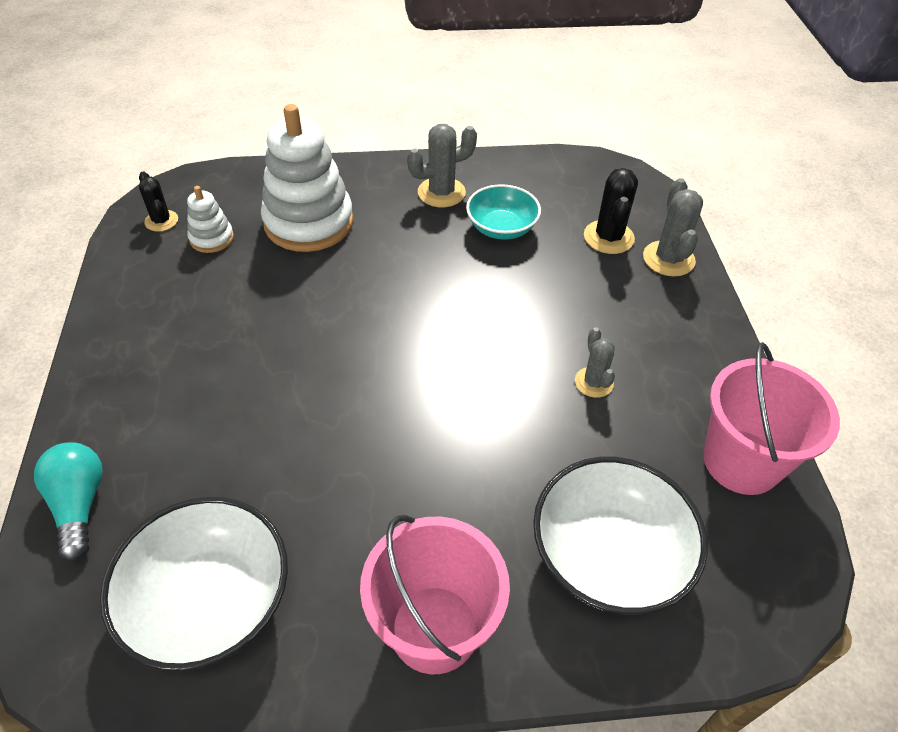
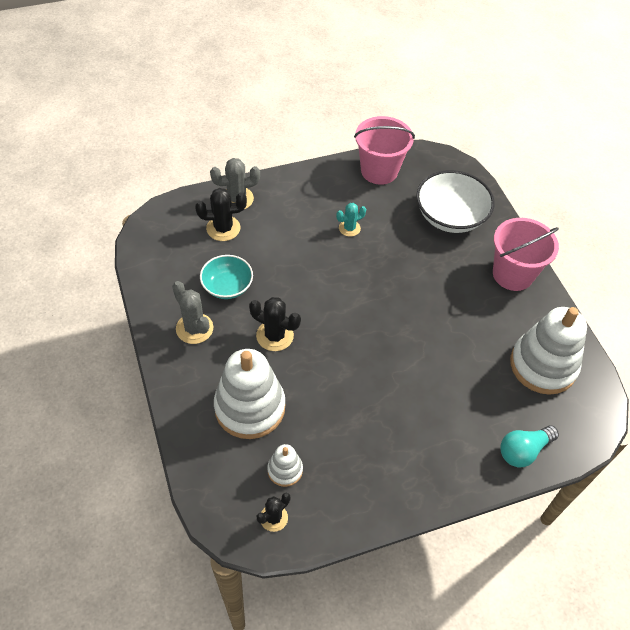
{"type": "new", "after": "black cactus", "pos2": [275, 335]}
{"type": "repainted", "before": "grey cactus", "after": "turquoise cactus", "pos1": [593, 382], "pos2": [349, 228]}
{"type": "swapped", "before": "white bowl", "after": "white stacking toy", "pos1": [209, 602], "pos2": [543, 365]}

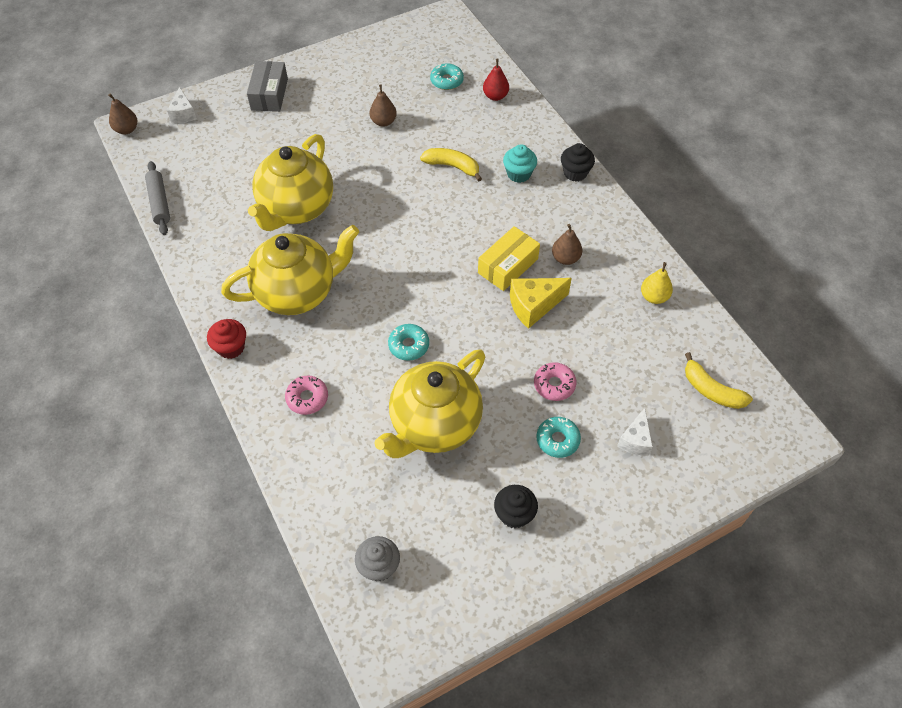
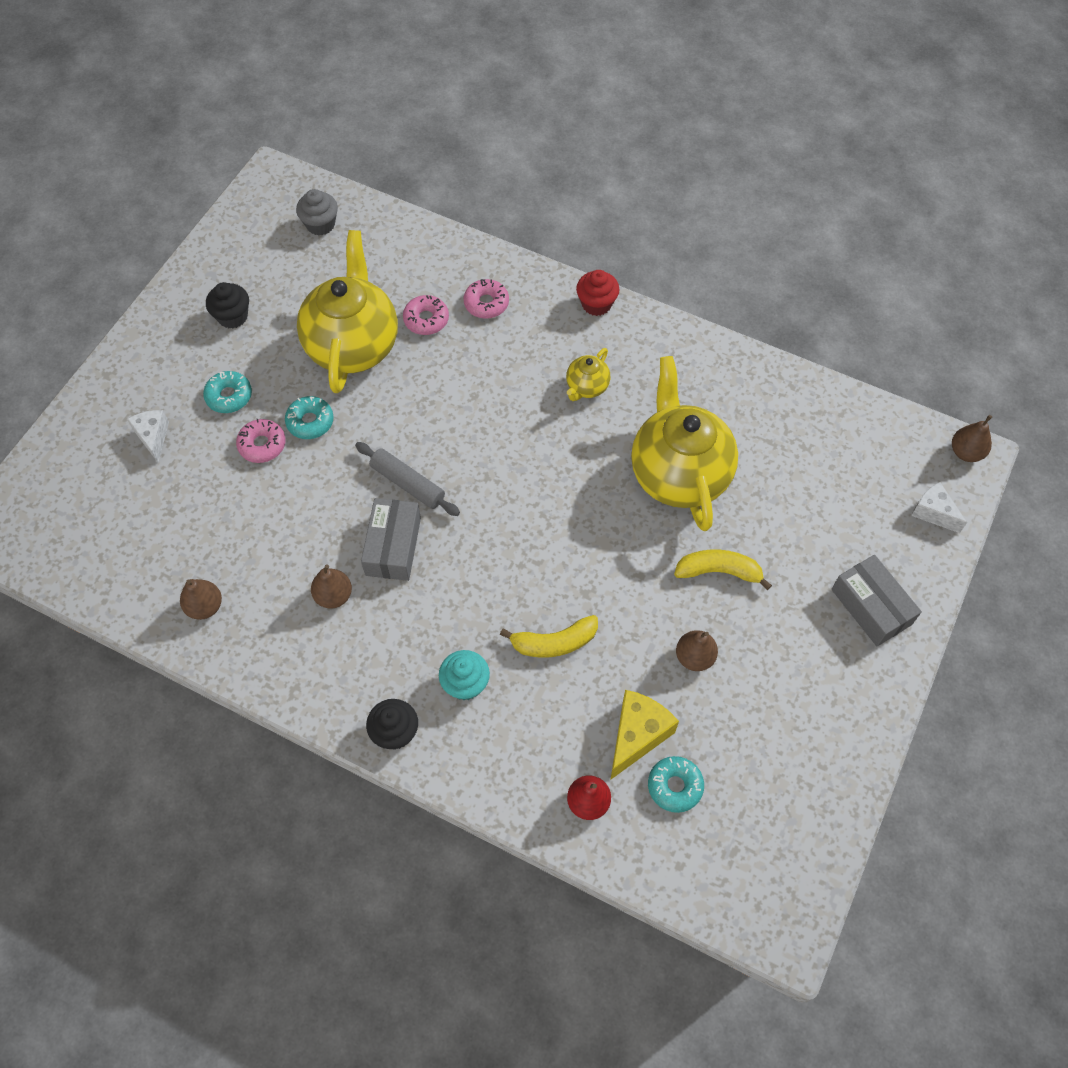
{"type": "repainted", "before": "yellow pear", "after": "brown pear", "pos1": [654, 297], "pos2": [205, 606]}
{"type": "shifted", "before": "turquoise donut", "pos1": [409, 345], "pos2": [310, 422]}
{"type": "shifted", "before": "grey rolling pin", "pos1": [159, 202], "pos2": [408, 483]}
{"type": "repainted", "before": "yellow box", "after": "grey box", "pos1": [508, 266], "pos2": [393, 546]}
{"type": "new", "after": "pink donut", "pos2": [426, 319]}
{"type": "scaled", "before": "yellow teapot", "pos1": [297, 292], "pos2": [586, 387], "scale": 0.44}
{"type": "shifted", "before": "yellow cheese", "pos1": [534, 306], "pos2": [637, 736]}
{"type": "shifted", "before": "yellow banana", "pos1": [711, 390], "pos2": [719, 571]}

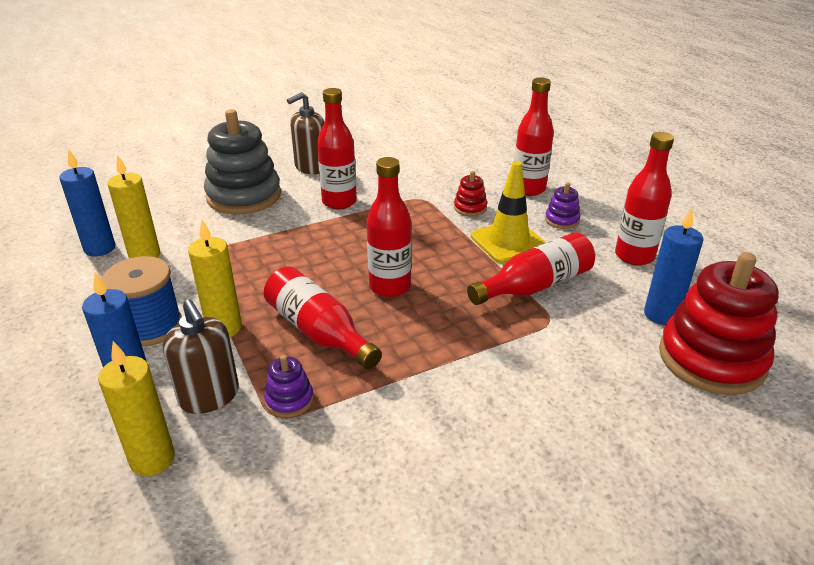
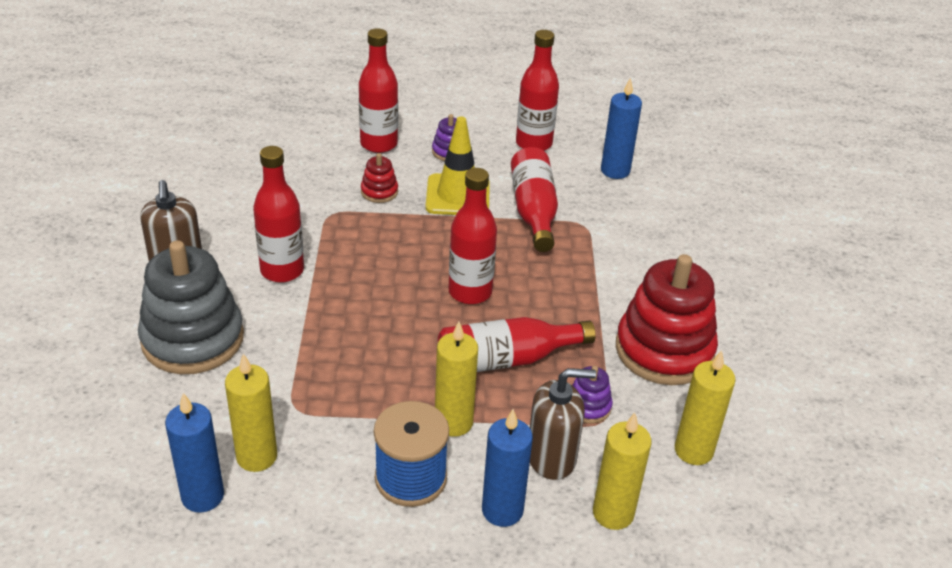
{"type": "shifted", "before": "red stacking toy", "pos1": [711, 359], "pos2": [664, 350]}
{"type": "new", "after": "yellow candle", "pos2": [693, 450]}

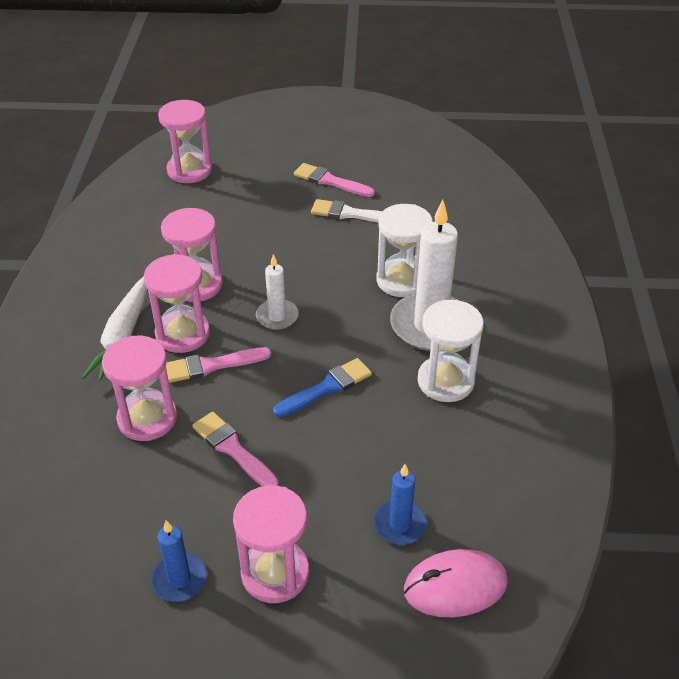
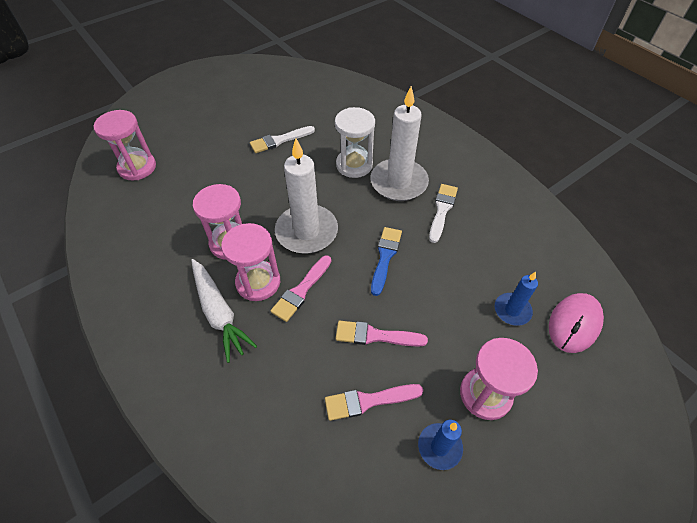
{"type": "scaled", "before": "white candle", "pos1": [277, 316], "pos2": [306, 231], "scale": 1.89}
{"type": "shifted", "before": "pink brush", "pos1": [330, 181], "pos2": [368, 401]}
{"type": "swapped", "before": "white hourglass", "after": "white brush", "pos1": [445, 381], "pos2": [442, 210]}
{"type": "gone", "before": "pink hourglass", "pos1": [147, 418]}

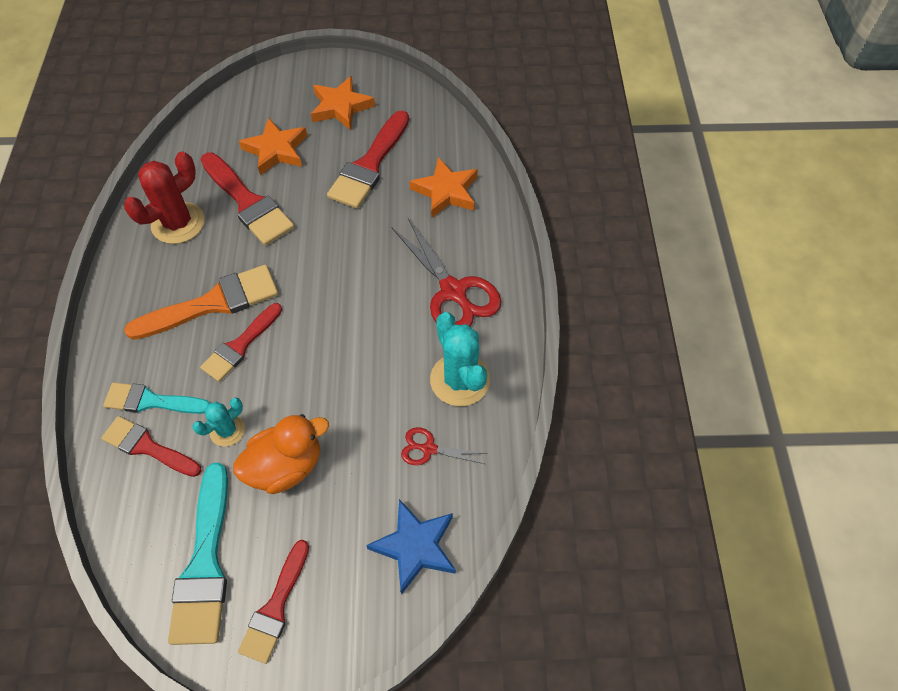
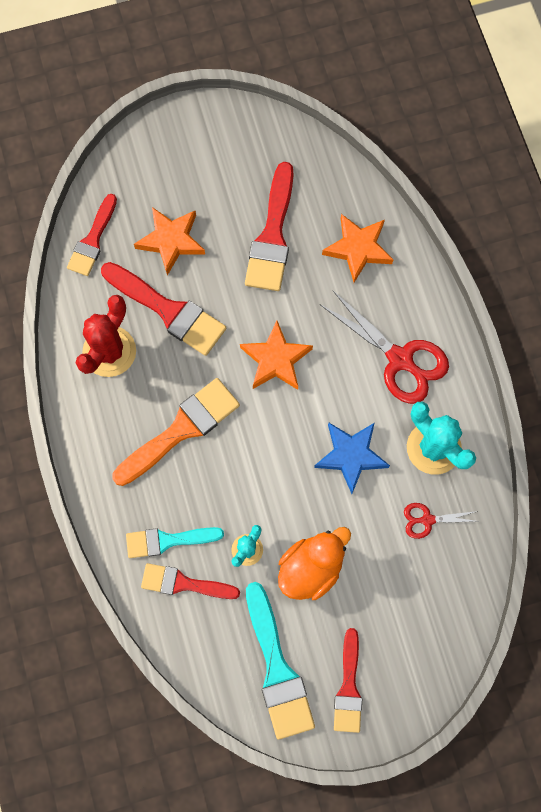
{"type": "shifted", "before": "red brush", "pos1": [240, 345], "pos2": [93, 240]}
{"type": "shifted", "before": "orange star", "pos1": [341, 107], "pos2": [276, 359]}
{"type": "shifted", "before": "blue star", "pos1": [415, 546], "pos2": [351, 455]}

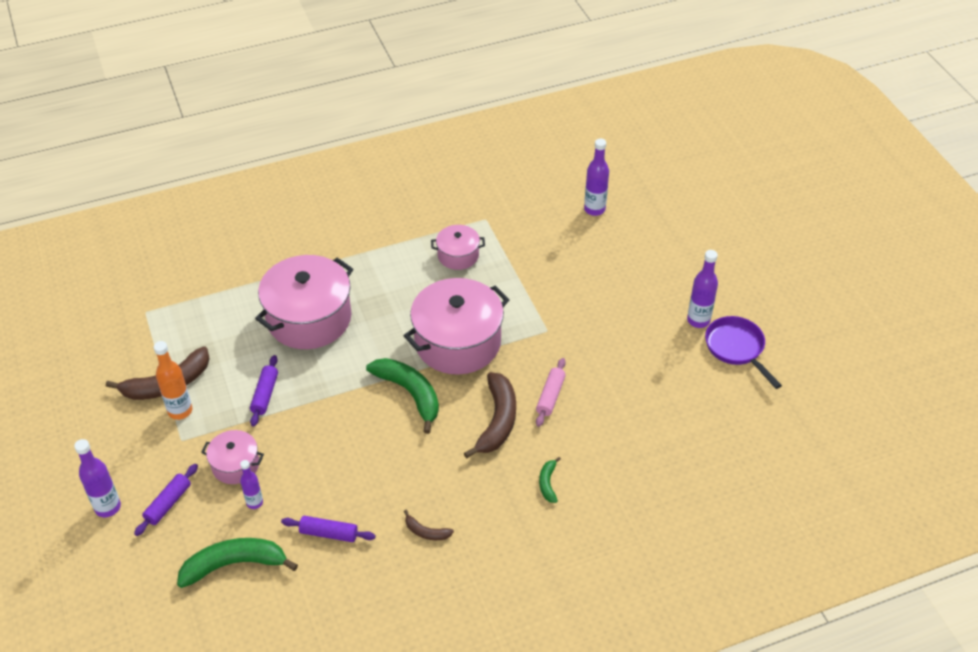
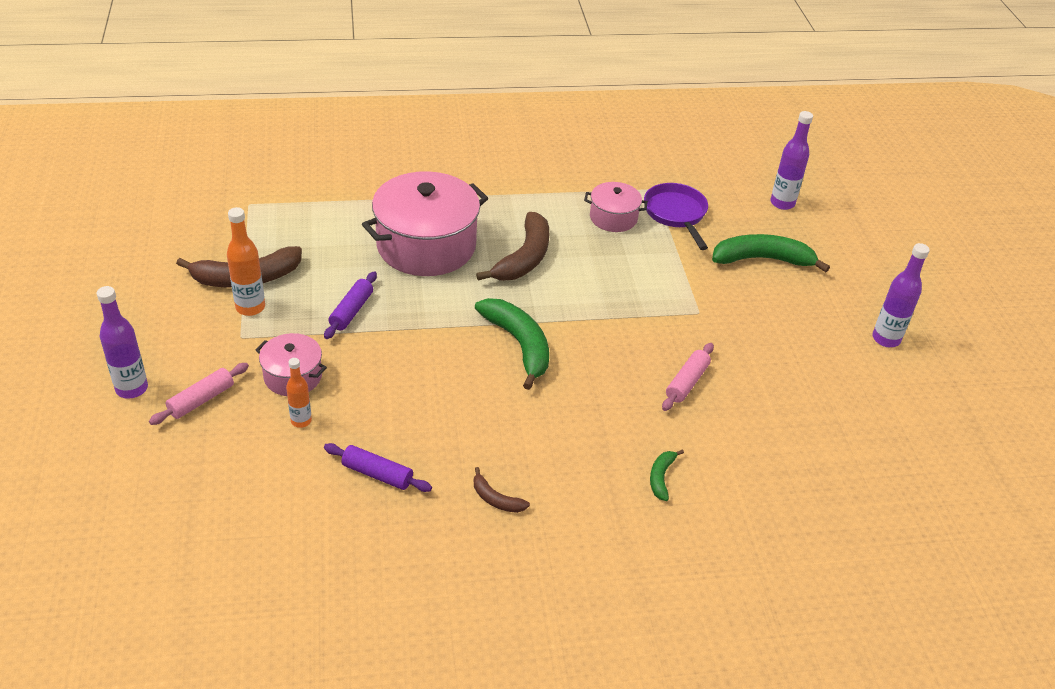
{"type": "repainted", "before": "purple rolling pin", "after": "pink rolling pin", "pos1": [168, 503], "pos2": [201, 400]}
{"type": "repainted", "before": "purple bottle", "after": "orange bottle", "pos1": [254, 502], "pos2": [301, 421]}
{"type": "shifted", "before": "brown banana", "pos1": [497, 420], "pos2": [524, 258]}
{"type": "shifted", "before": "purple pan", "pos1": [737, 348], "pos2": [676, 214]}
{"type": "shifted", "before": "green banana", "pos1": [234, 565], "pos2": [762, 259]}
{"type": "gone", "before": "pink pot", "pos1": [457, 342]}

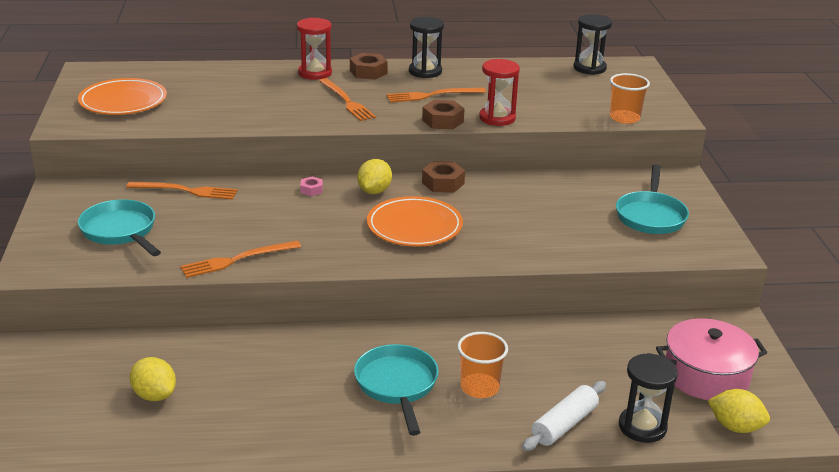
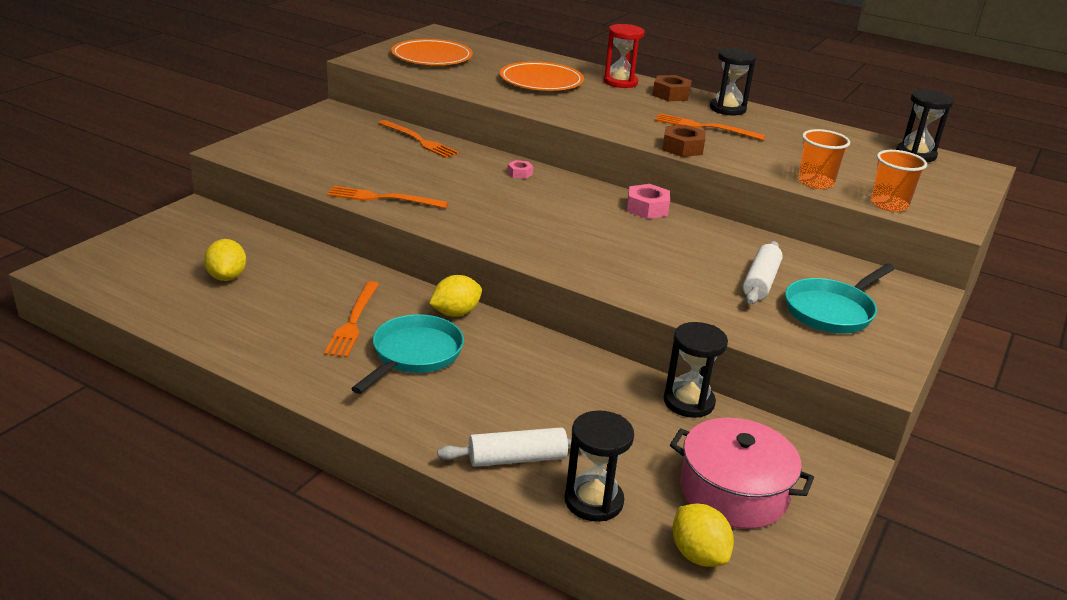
{"type": "shifted", "before": "orange fork", "pos1": [347, 101], "pos2": [353, 321]}
{"type": "shifted", "before": "yellow lemon", "pos1": [374, 191], "pos2": [455, 313]}
{"type": "shifted", "before": "orange plate", "pos1": [414, 226], "pos2": [541, 81]}
{"type": "repainted", "before": "brown nut", "after": "pink nut", "pos1": [443, 183], "pos2": [647, 208]}
{"type": "new", "after": "black hourglass", "pos2": [688, 402]}
{"type": "new", "after": "white rolling pin", "pos2": [760, 282]}
{"type": "shifted", "before": "orange cup", "pos1": [479, 387], "pos2": [815, 182]}
{"type": "gone", "before": "turquoise pan", "pos1": [120, 231]}
{"type": "gone", "before": "red hourglass", "pos1": [497, 118]}

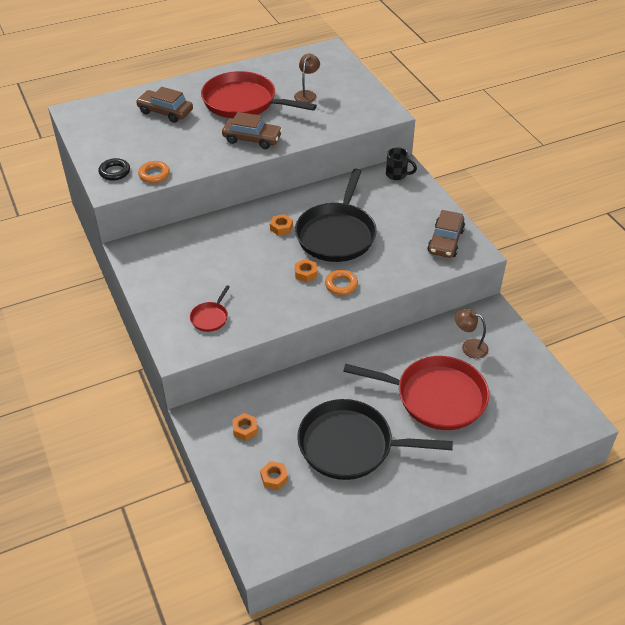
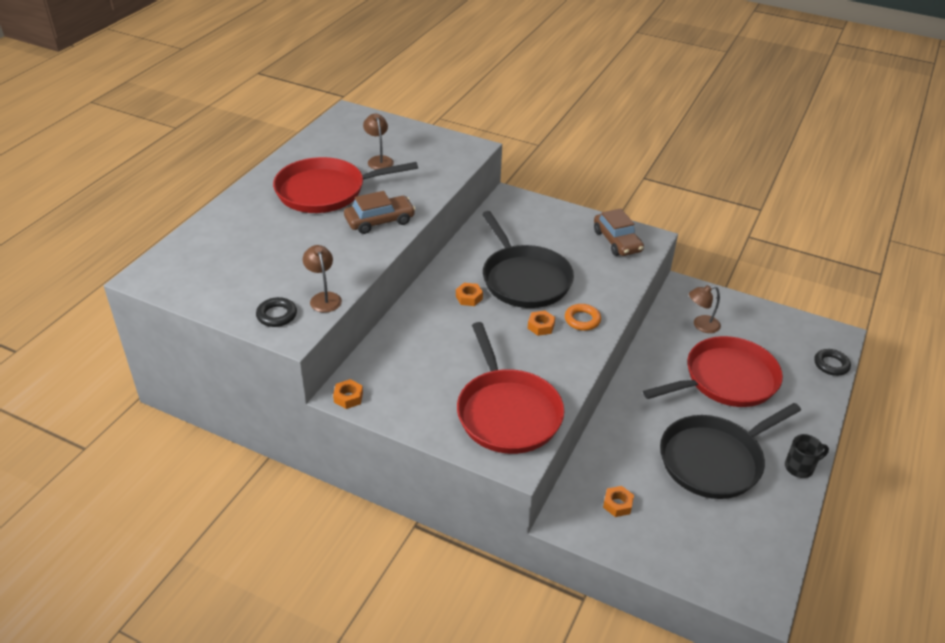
{"type": "swapped", "before": "orange ring", "after": "brown lamp", "pos1": [154, 174], "pos2": [324, 298]}
{"type": "shifted", "before": "orange nut", "pos1": [274, 478], "pos2": [348, 397]}
{"type": "scaled", "before": "red pan", "pos1": [210, 317], "pos2": [507, 413], "scale": 2.34}
{"type": "shifted", "before": "black mug", "pos1": [397, 175], "pos2": [800, 467]}
{"type": "new", "after": "black ring", "pos2": [831, 365]}
{"type": "gone", "before": "brown car", "pos1": [165, 112]}

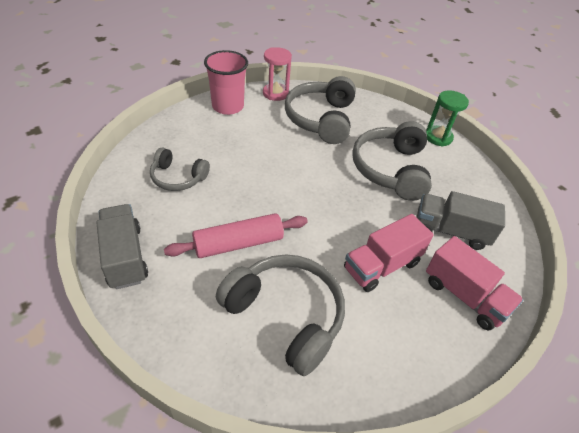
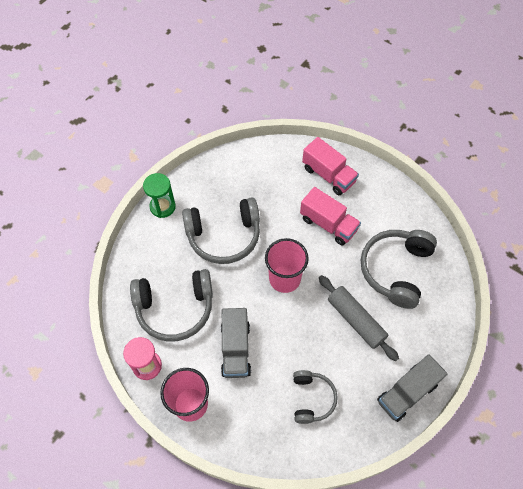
{"type": "shifted", "before": "grey truck", "pos1": [450, 231], "pos2": [236, 349]}
{"type": "new", "after": "pink cup", "pos2": [284, 279]}
{"type": "rotated", "before": "pink truck", "pos1": [464, 296], "pos2": [328, 175], "turn": 105}
{"type": "repainted", "before": "pink rolling pin", "after": "grey rolling pin", "pos1": [238, 243], "pos2": [356, 320]}

